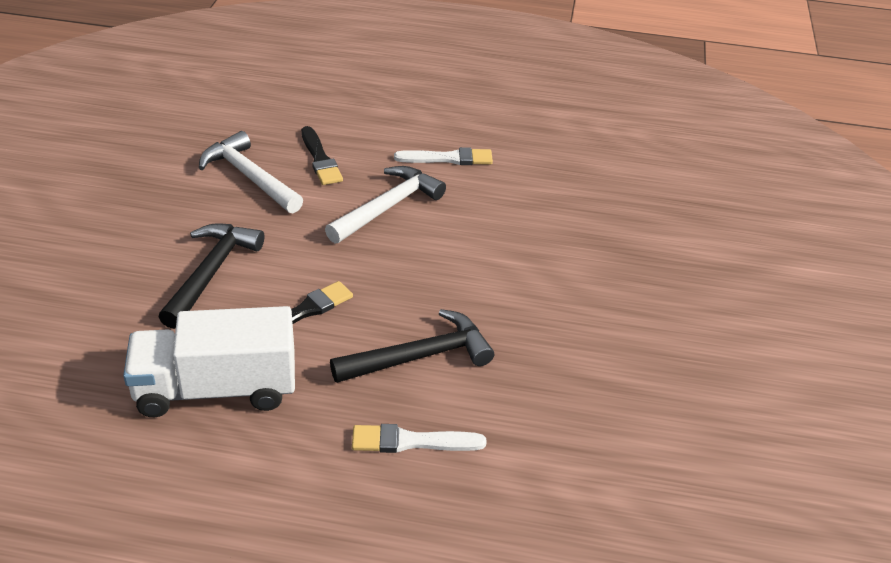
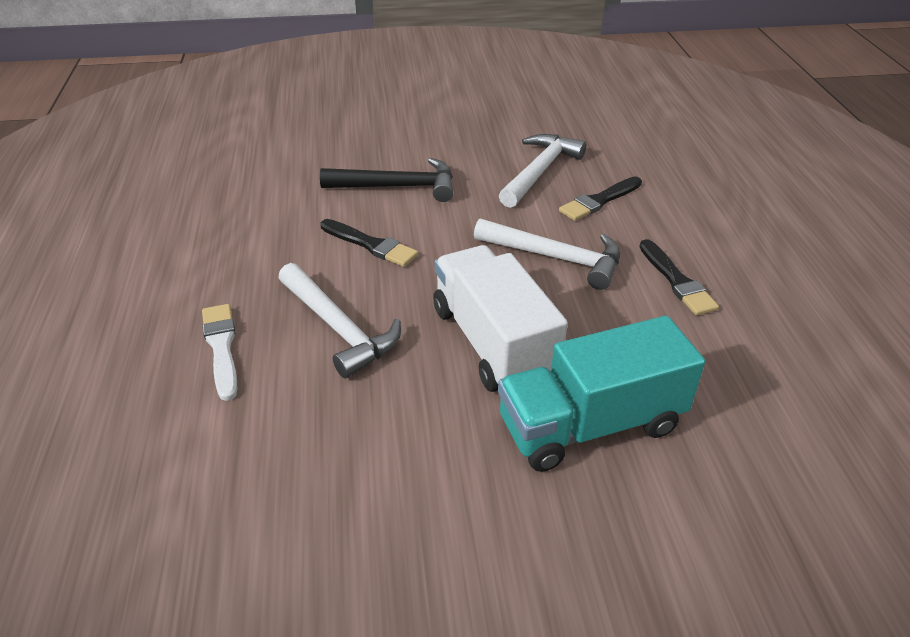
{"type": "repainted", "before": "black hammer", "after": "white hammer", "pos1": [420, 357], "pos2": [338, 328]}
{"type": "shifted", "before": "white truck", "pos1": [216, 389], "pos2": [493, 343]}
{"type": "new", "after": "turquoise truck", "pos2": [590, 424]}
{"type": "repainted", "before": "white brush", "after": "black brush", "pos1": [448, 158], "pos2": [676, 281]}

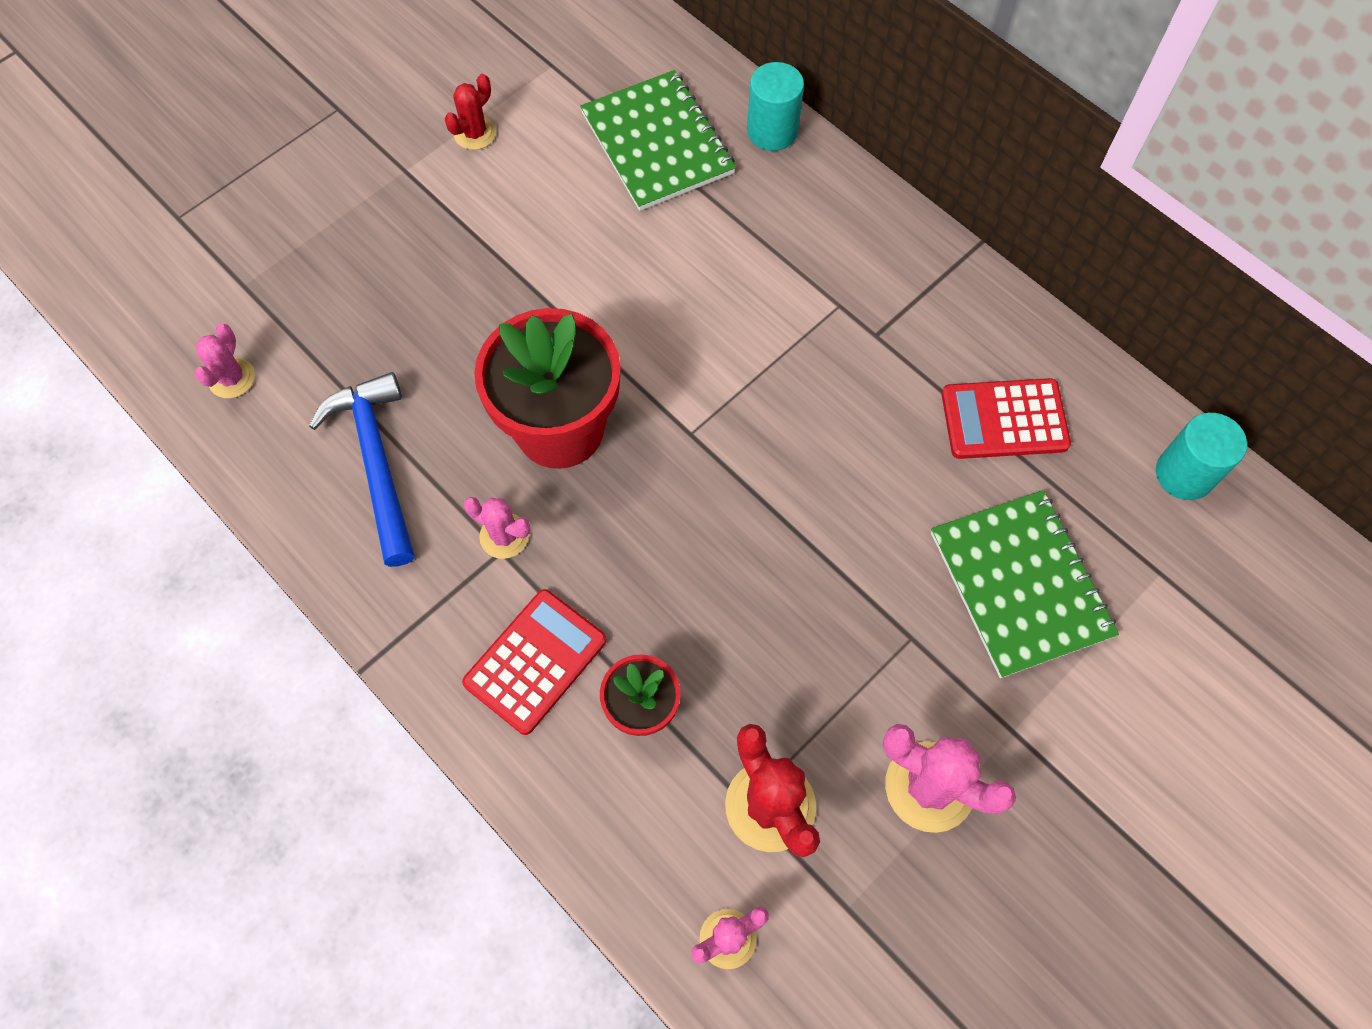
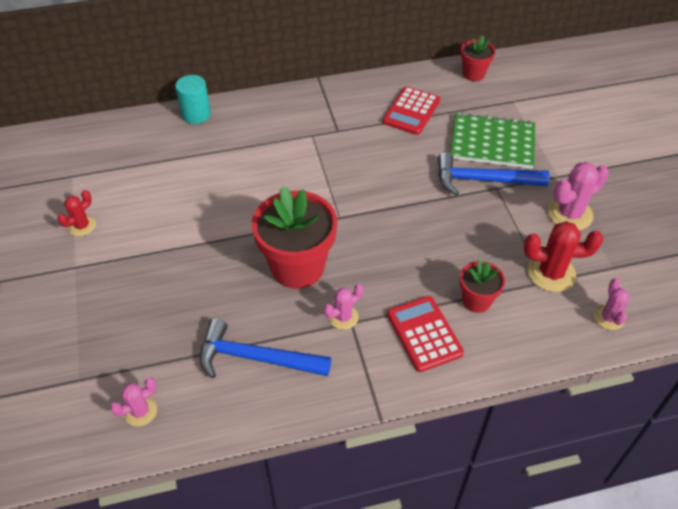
{"type": "rotated", "before": "red cactus", "pos1": [475, 133], "pos2": [82, 226], "turn": 60}
{"type": "rotated", "before": "pink cactus", "pos1": [232, 378], "pos2": [140, 411], "turn": -75}
{"type": "new", "after": "blue hammer", "pos2": [483, 180]}
{"type": "swapped", "before": "turquoise cylinder", "after": "red flower pot", "pos1": [1184, 474], "pos2": [473, 74]}
{"type": "gone", "before": "green notebook", "pos1": [657, 143]}

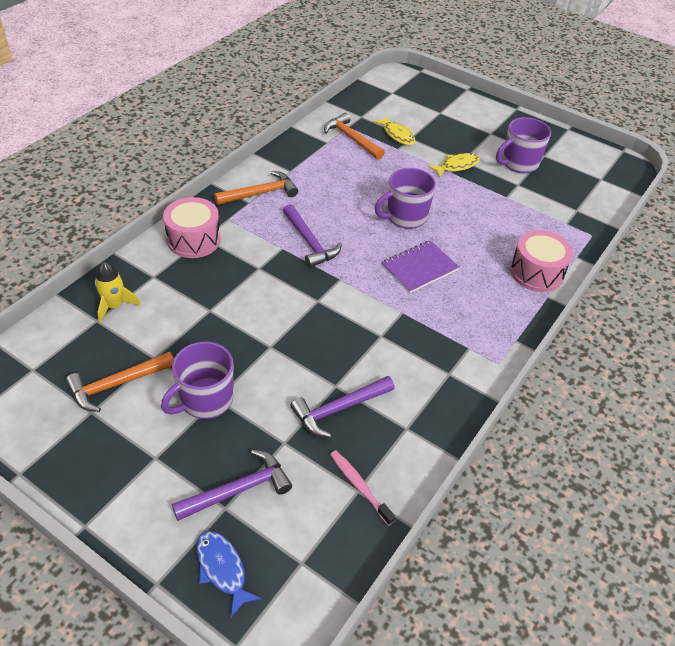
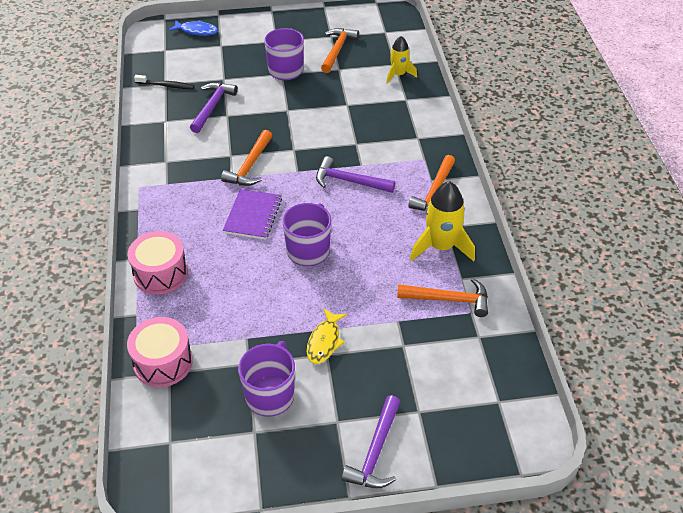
{"type": "shifted", "before": "pink drum", "pos1": [194, 240], "pos2": [163, 362]}
{"type": "repainted", "before": "pink toothbrush", "after": "black toothbrush", "pos1": [359, 486], "pos2": [166, 85]}
{"type": "new", "after": "orange hammer", "pos2": [250, 166]}
{"type": "shifted", "before": "purple hammer", "pos1": [238, 490], "pos2": [376, 451]}
{"type": "new", "after": "yellow rocket", "pos2": [441, 246]}
{"type": "gone", "before": "yellow fish", "pos1": [397, 135]}

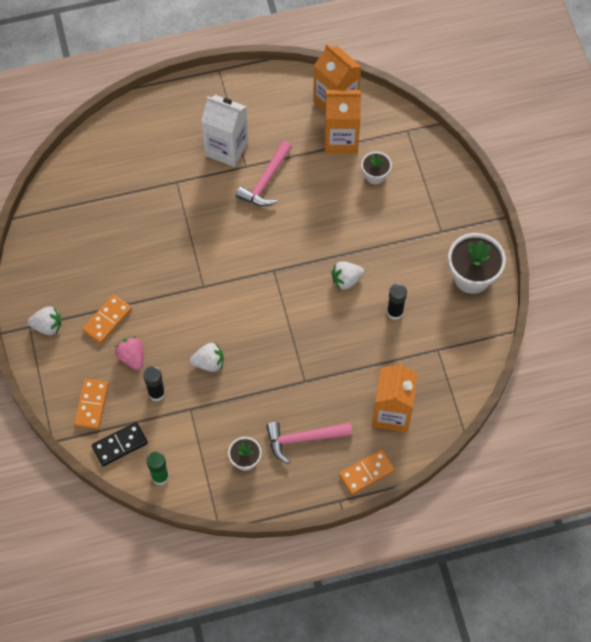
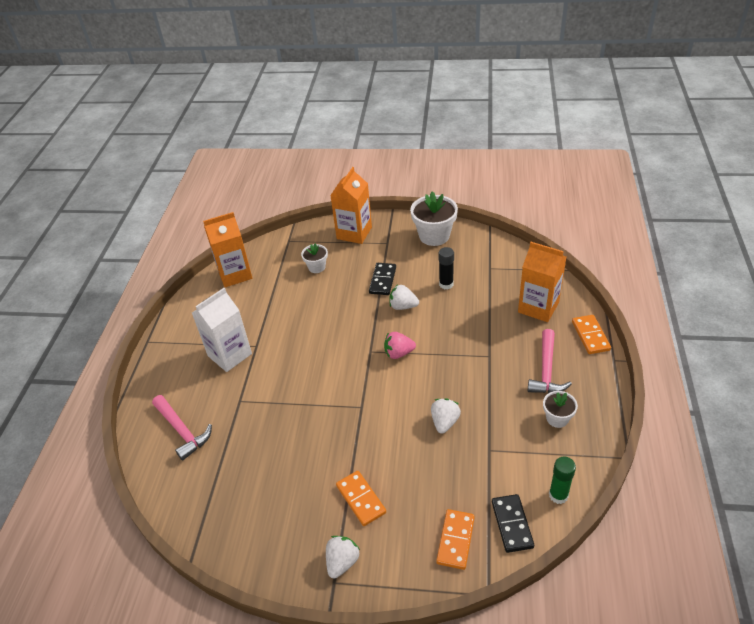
{"type": "shifted", "before": "pink hammer", "pos1": [266, 181], "pos2": [182, 431]}
{"type": "shifted", "before": "orange carton", "pos1": [341, 139], "pos2": [354, 233]}
{"type": "new", "after": "black domino", "pos2": [383, 280]}
{"type": "shifted", "before": "pink strawberry", "pos1": [132, 357], "pos2": [398, 353]}
{"type": "rotated", "before": "white strawberry", "pos1": [346, 280], "pos2": [403, 306], "turn": 105}
{"type": "rotated", "before": "orange domino", "pos1": [92, 405], "pos2": [455, 540], "turn": 75}
{"type": "gone", "before": "black glue stick", "pos1": [156, 393]}

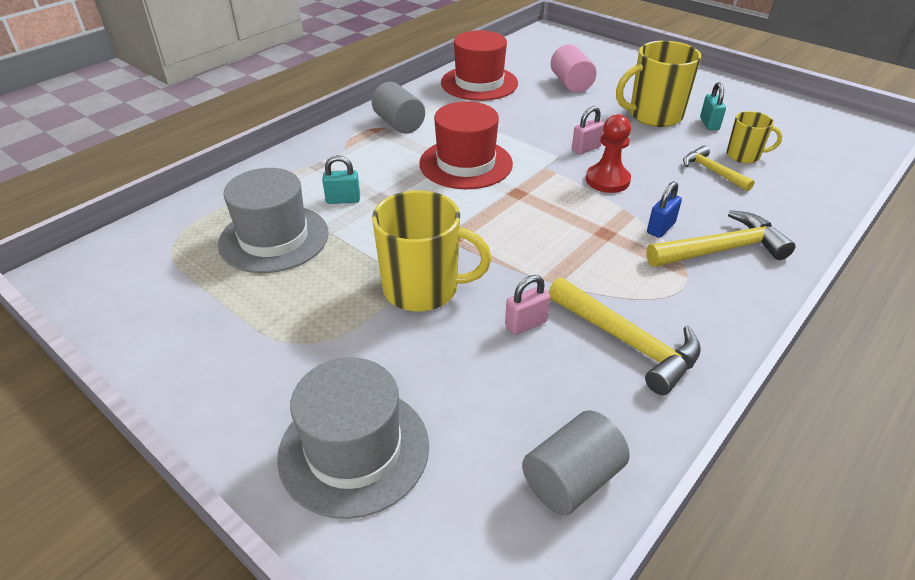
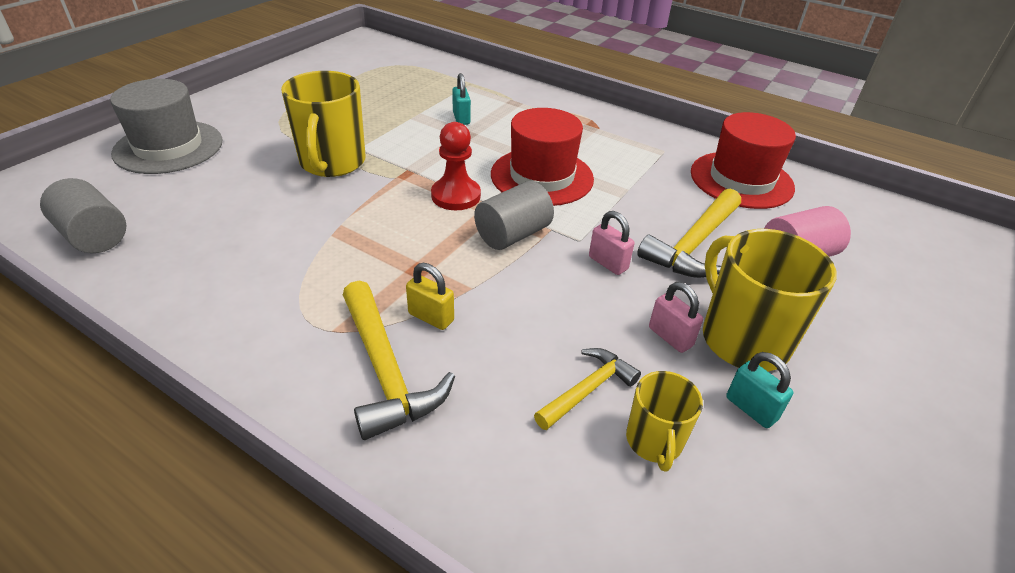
{"type": "repainted", "before": "blue padlock", "after": "yellow padlock", "pos1": [660, 228], "pos2": [431, 317]}
{"type": "shifted", "before": "red pawn", "pos1": [607, 180], "pos2": [456, 196]}
{"type": "shifted", "before": "grey cylinder", "pos1": [399, 124], "pos2": [513, 235]}
{"type": "shifted", "before": "yellow hammer", "pos1": [627, 342], "pos2": [693, 244]}
{"type": "shifted", "before": "pink padlock", "pos1": [526, 324], "pos2": [670, 337]}
{"type": "rotated", "before": "turquoise padlock", "pos1": [709, 124], "pos2": [751, 408], "turn": 60}
{"type": "gone", "before": "grey hat", "pos1": [274, 238]}

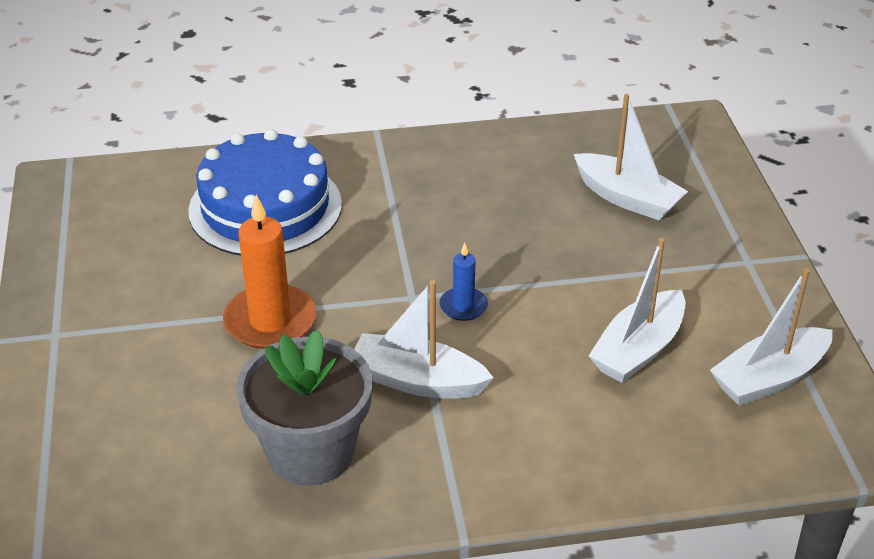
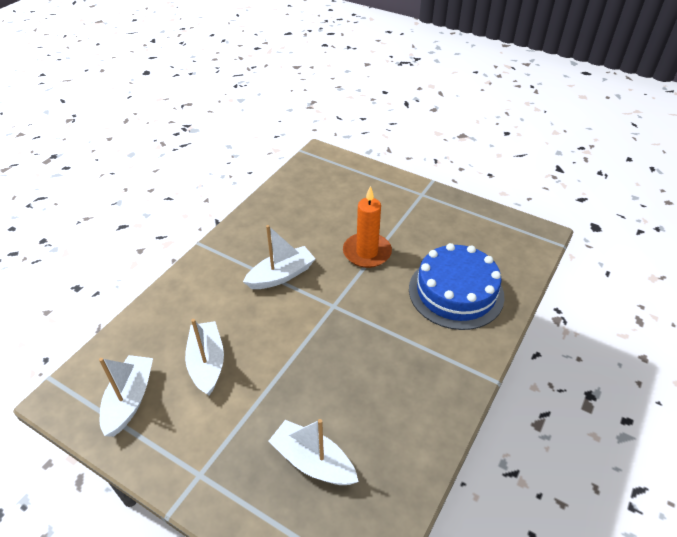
{"type": "rotated", "before": "white boat", "pos1": [627, 198], "pos2": [313, 461], "turn": 45}
{"type": "gone", "before": "grey flower pot", "pos1": [311, 452]}
{"type": "gone", "before": "blue candle", "pos1": [463, 306]}

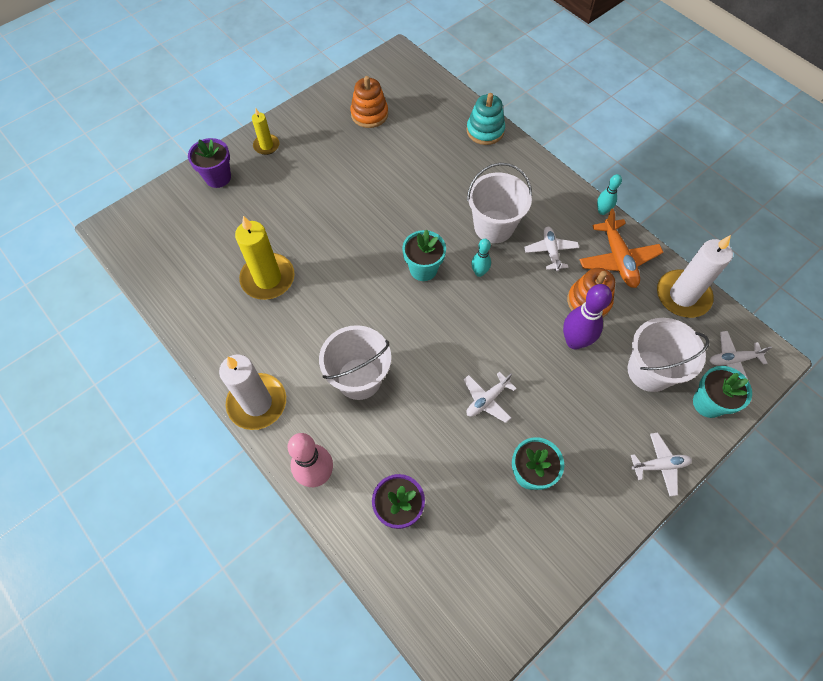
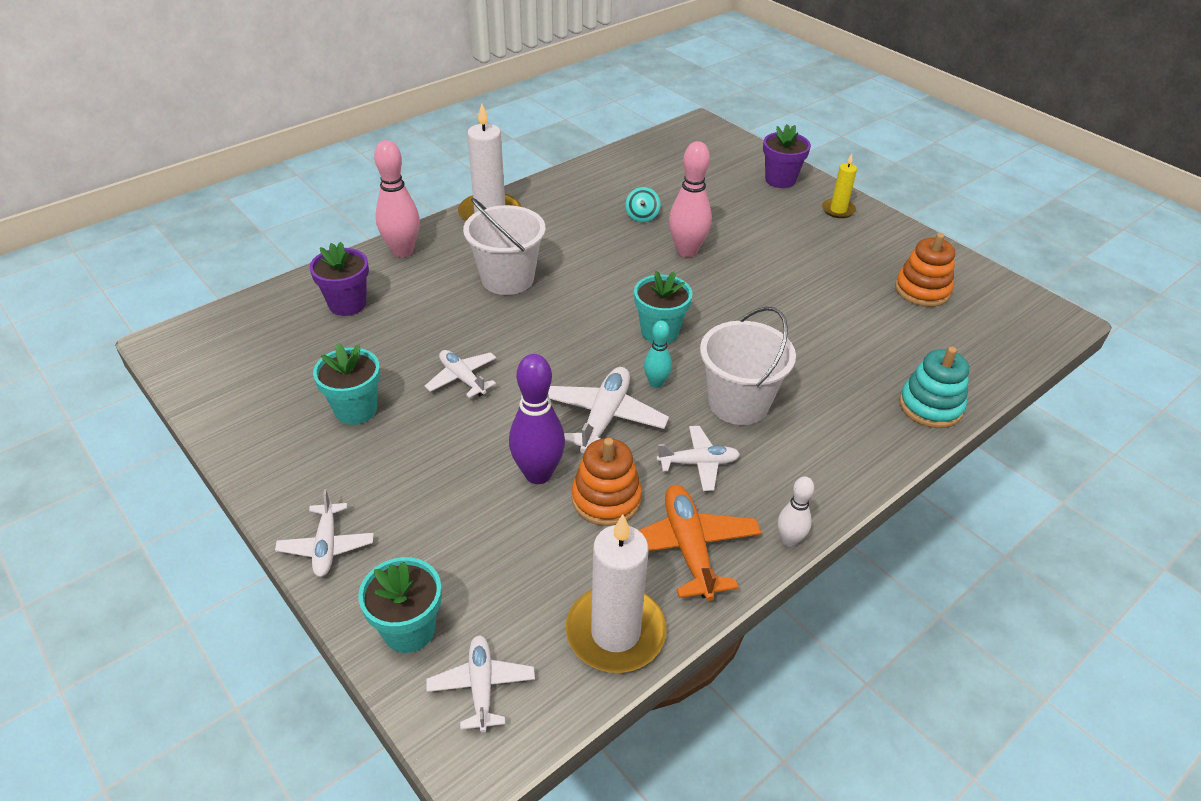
{"type": "new", "after": "white plane", "pos2": [604, 418]}
{"type": "swapped", "before": "yellow candle", "after": "turquoise spinning top", "pos1": [268, 278], "pos2": [642, 216]}
{"type": "rotated", "before": "orange plane", "pos1": [618, 259], "pos2": [688, 548], "turn": 90}
{"type": "new", "after": "pink bowling pin", "pos2": [687, 251]}
{"type": "repainted", "before": "turquoise bowling pin", "after": "white bowling pin", "pos1": [602, 211], "pos2": [789, 540]}
{"type": "gone", "before": "white bucket", "pos1": [649, 371]}

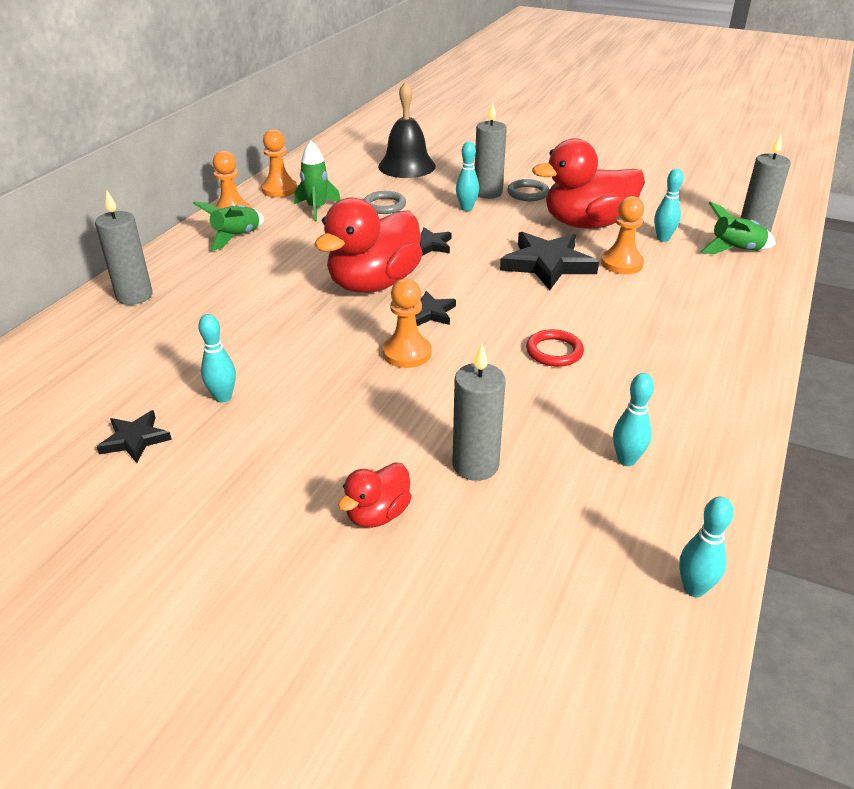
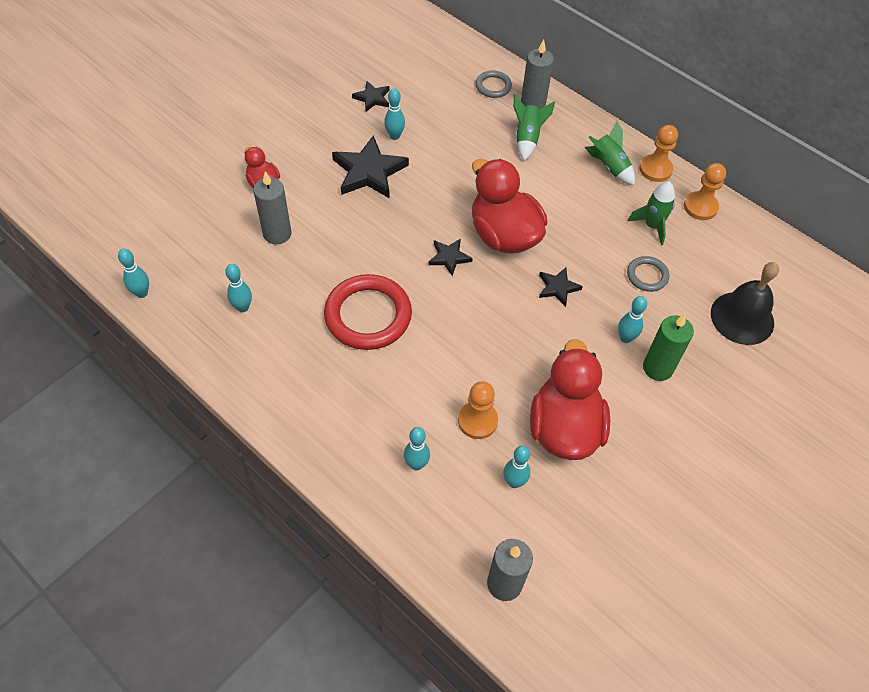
{"type": "scaled", "before": "red ring", "pos1": [554, 351], "pos2": [368, 315], "scale": 1.99}
{"type": "shifted", "before": "black star", "pos1": [547, 264], "pos2": [369, 171]}
{"type": "new", "after": "turquoise bowling pin", "pos2": [416, 464]}
{"type": "shifted", "before": "grey ring", "pos1": [528, 193], "pos2": [493, 86]}
{"type": "shifted", "before": "green rocket", "pos1": [735, 250], "pos2": [527, 138]}
{"type": "repainted", "before": "grey candle", "after": "green candle", "pos1": [488, 193], "pos2": [658, 368]}
{"type": "gone", "before": "orange pawn", "pos1": [407, 353]}

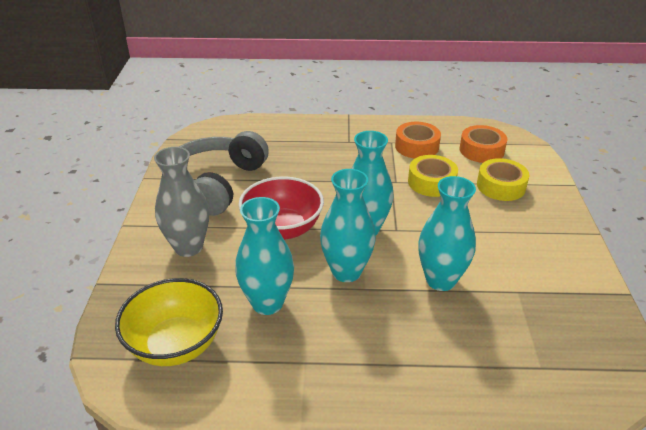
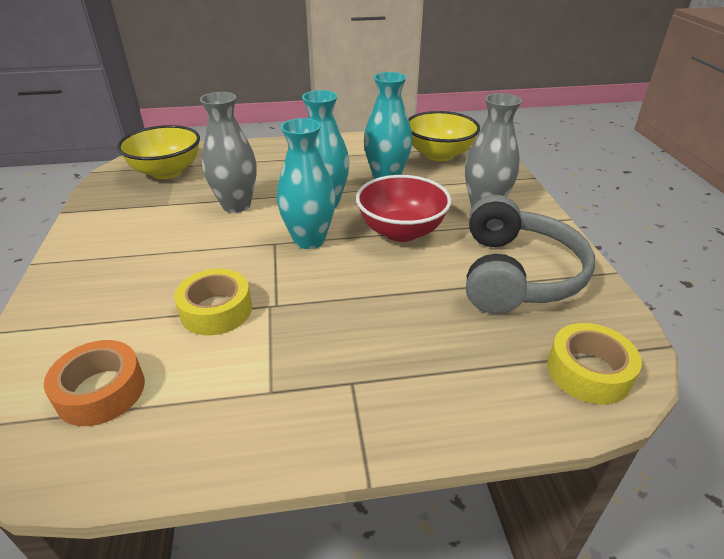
{"type": "new", "after": "yellow bowl", "pos2": [167, 172]}
{"type": "repainted", "before": "turquoise vase", "after": "grey vase", "pos1": [440, 280], "pos2": [236, 205]}
{"type": "shifted", "before": "yellow tape", "pos1": [501, 186], "pos2": [588, 372]}
{"type": "gone", "before": "orange tape", "pos1": [417, 146]}

